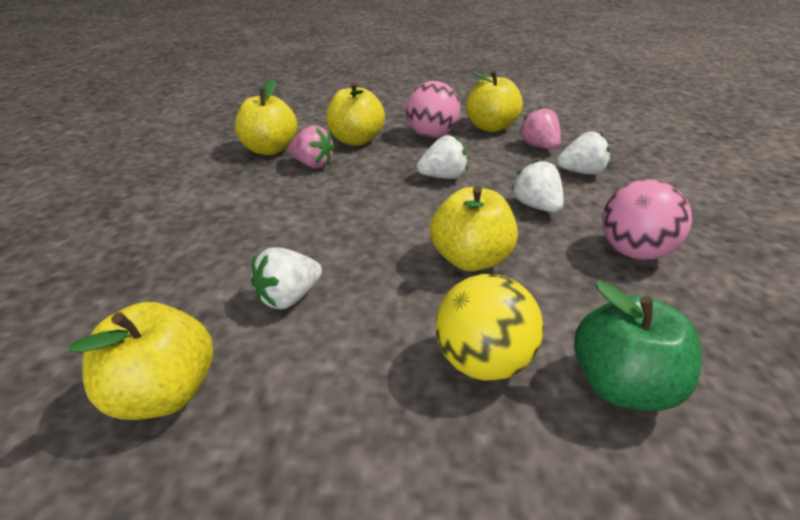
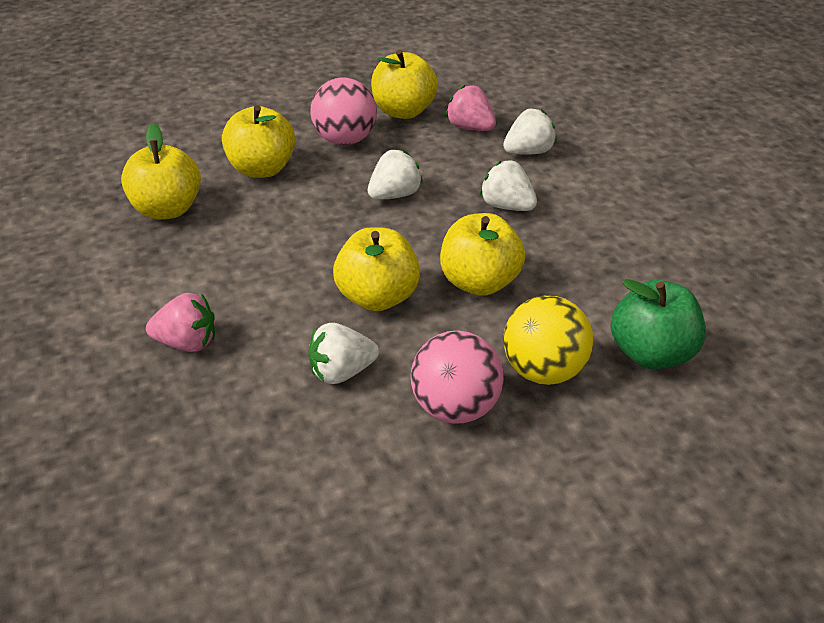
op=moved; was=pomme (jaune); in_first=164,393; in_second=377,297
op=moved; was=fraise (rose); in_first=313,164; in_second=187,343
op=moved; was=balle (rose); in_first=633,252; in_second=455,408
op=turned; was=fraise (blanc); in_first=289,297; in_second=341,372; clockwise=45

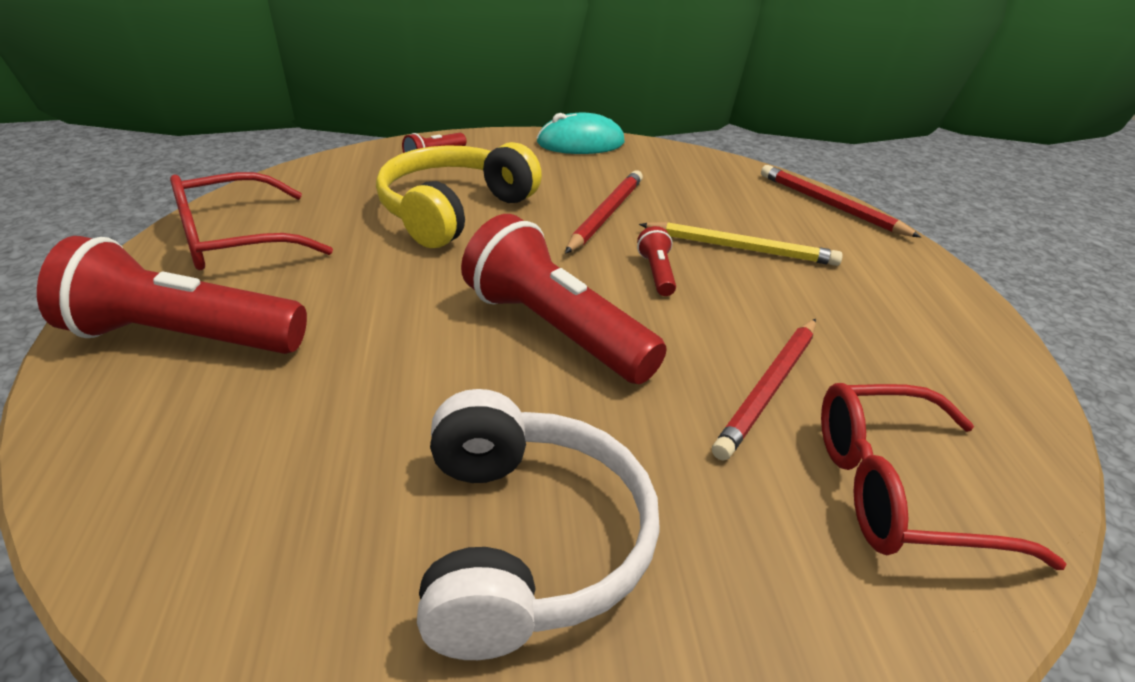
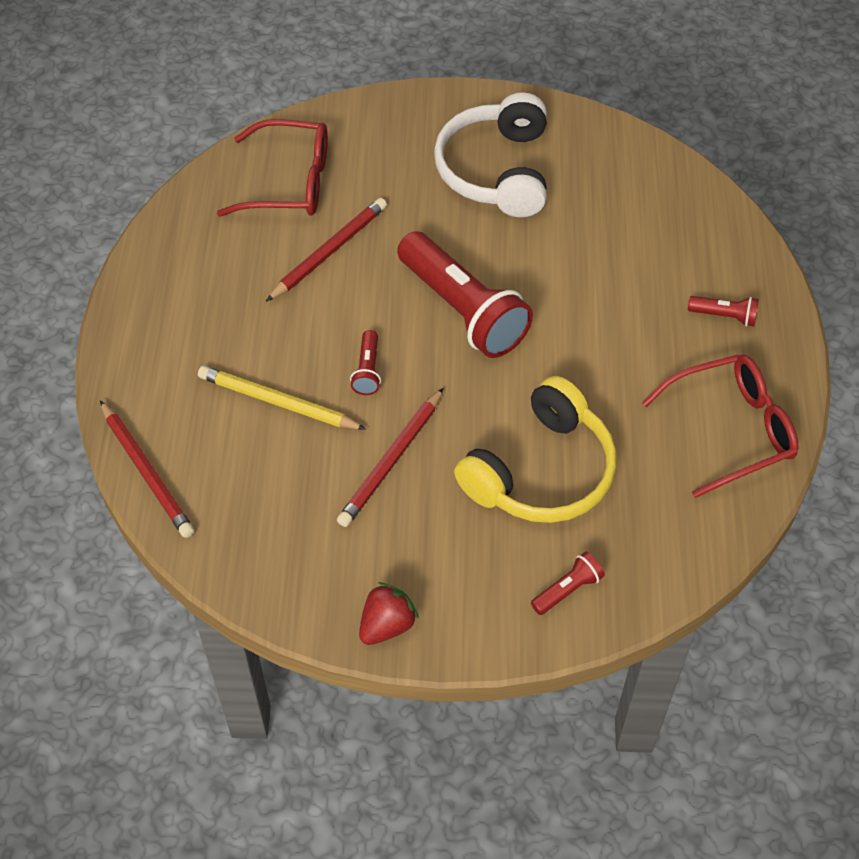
op=replaced; was=souris (turquoise); now=fraise (rouge); in_first=580,143; in_second=387,625
op=resized; was=lampe de poche (rouge); in_first=179,337; in_second=724,316; ratio=0.43

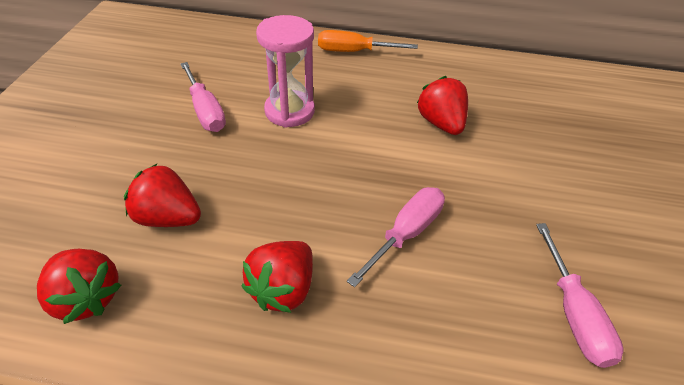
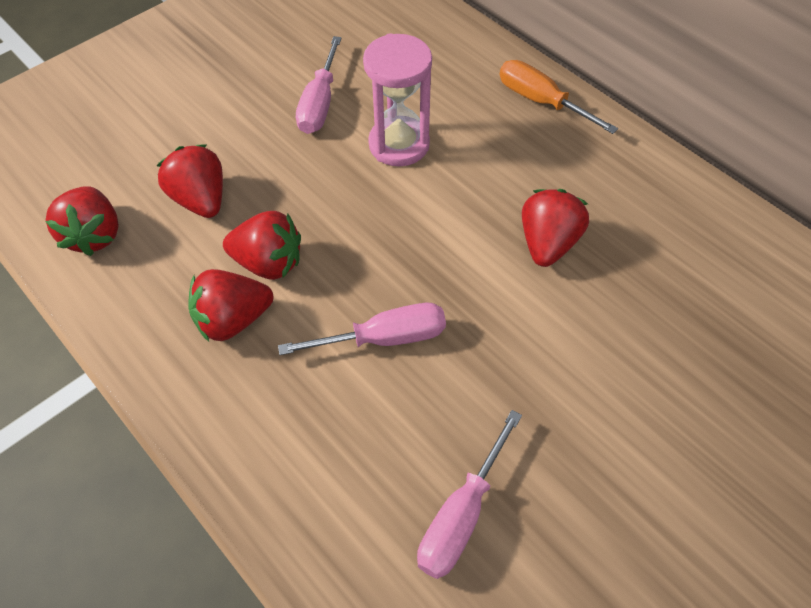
op=added; now=fraise (rouge); in_second=269,263

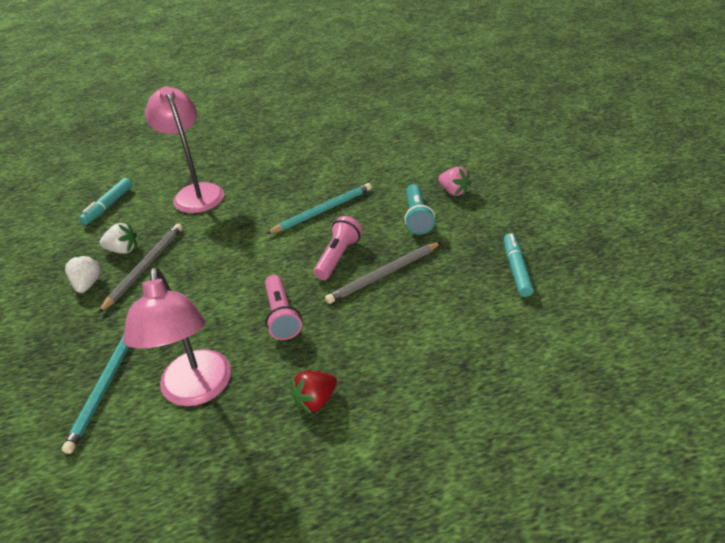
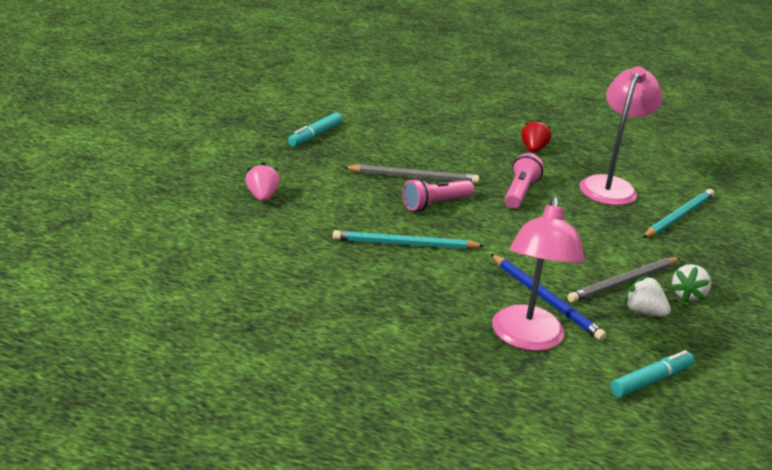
op=removed; was=lampe de poche (turquoise); in_first=417,217
op=added; now=crayon (bleu); in_second=546,299
op=turned; was=fraise (rouge); in_first=315,400; in_second=533,149; clockwise=-75

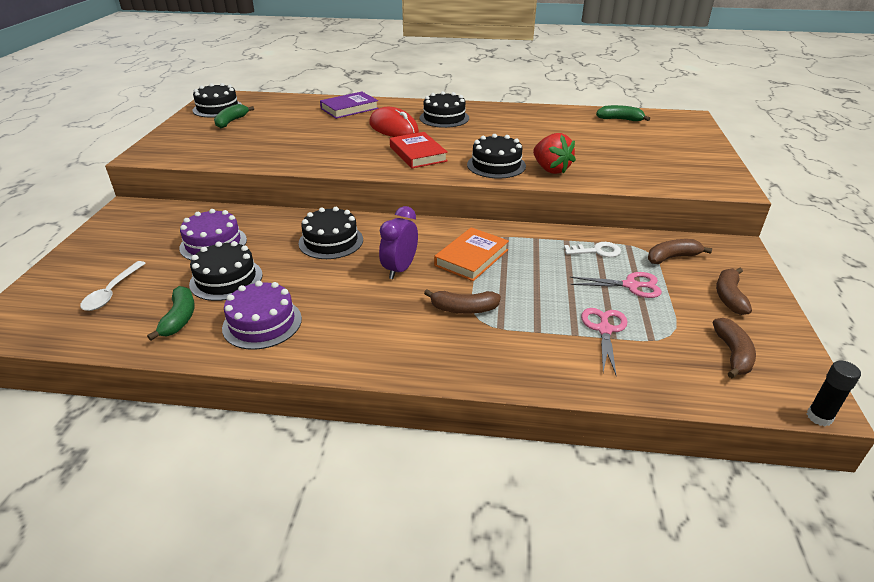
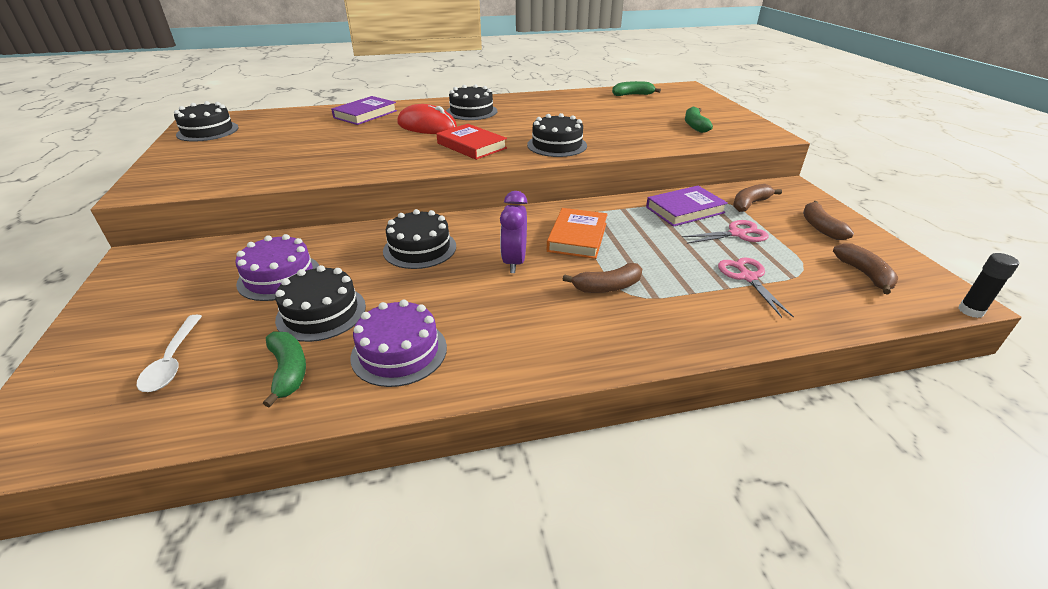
op=removed; was=fraise (rouge); in_first=550,169
op=moved; was=banane (vert); in_first=231,121; in_second=695,126
op=replaced; was=clé (blanc); now=livre (violet); in_first=597,251; in_second=685,210

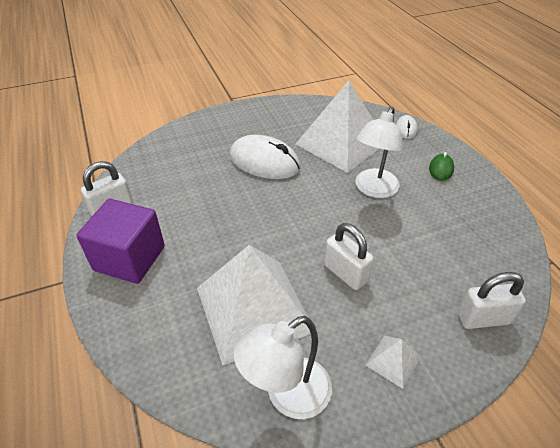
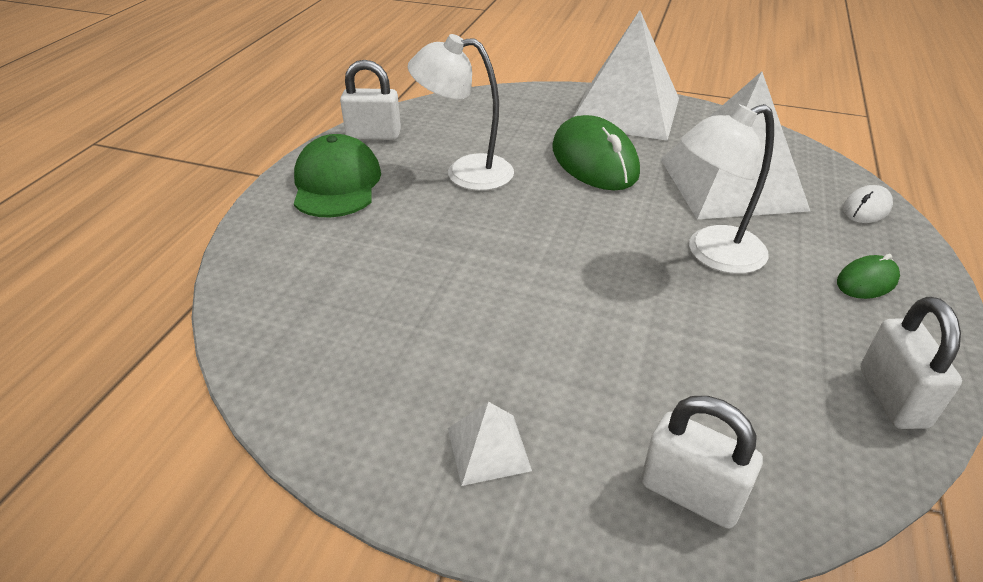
op=moved; was=pyramide (blanc); in_first=253,309; in_second=625,111
op=moved; was=lampe (blanc); in_first=287,396; in_second=465,172
op=moved; was=cadenas (blanc); in_first=345,273; in_second=892,397
op=replaced; was=cube (violet); now=casquette (vert); in_first=129,258; in_second=336,183
op=recoloured; was=souris (blanc); now=souris (vert); in_first=264,162; in_second=594,161

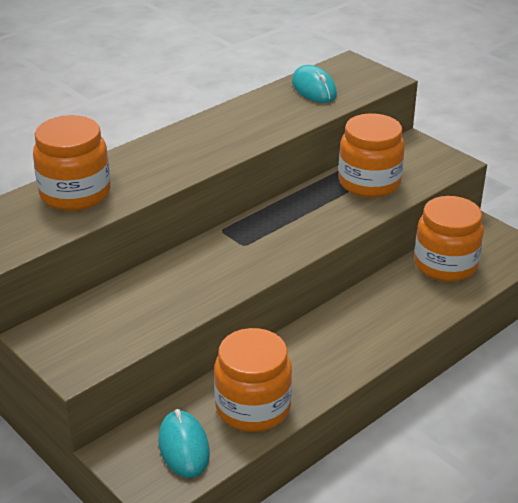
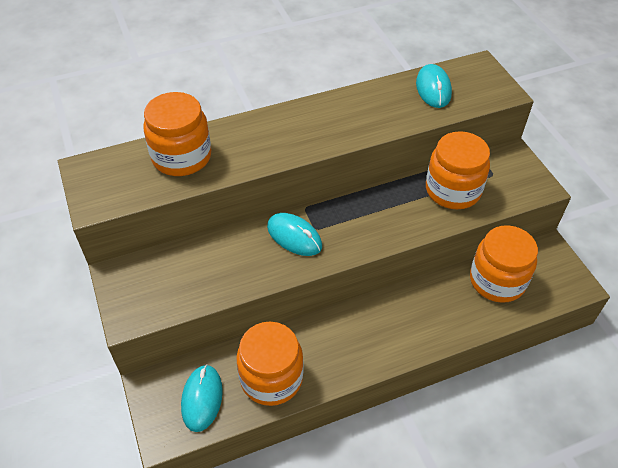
op=added; now=souris (turquoise); in_second=294,236

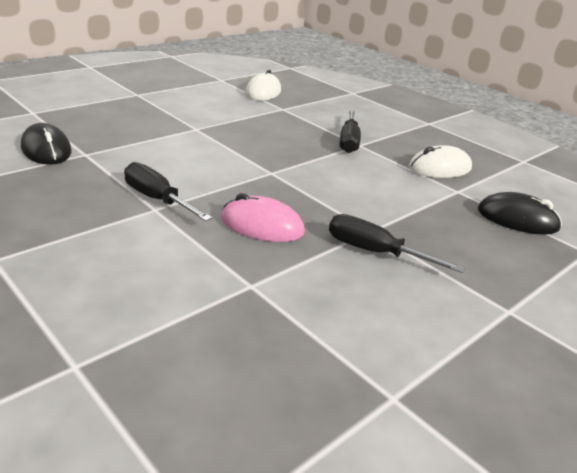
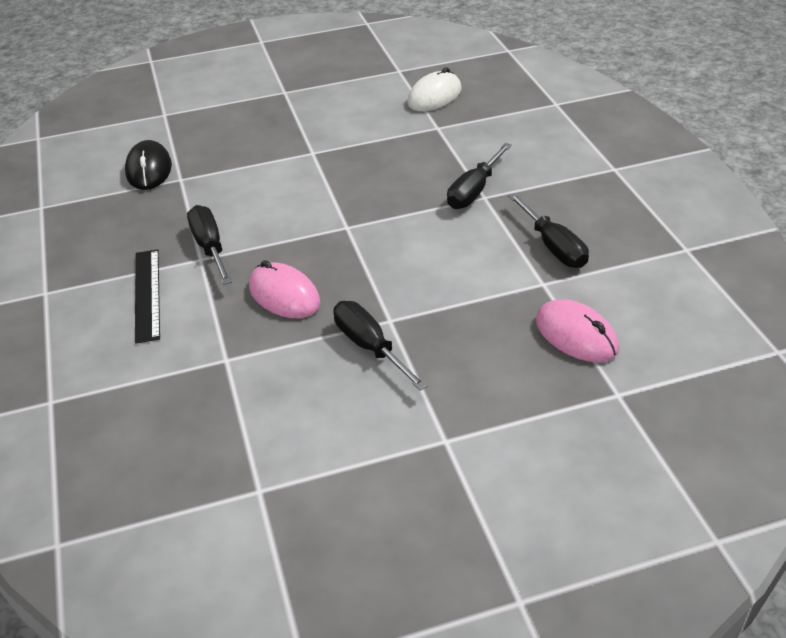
op=added; now=règle (noir); in_second=147,294
op=replaced; was=souris (blanc); now=tournevis (noir); in_first=439,168; in_second=553,246
op=recoloured; was=souris (noir); now=souris (rose); in_first=517,219; in_second=576,335

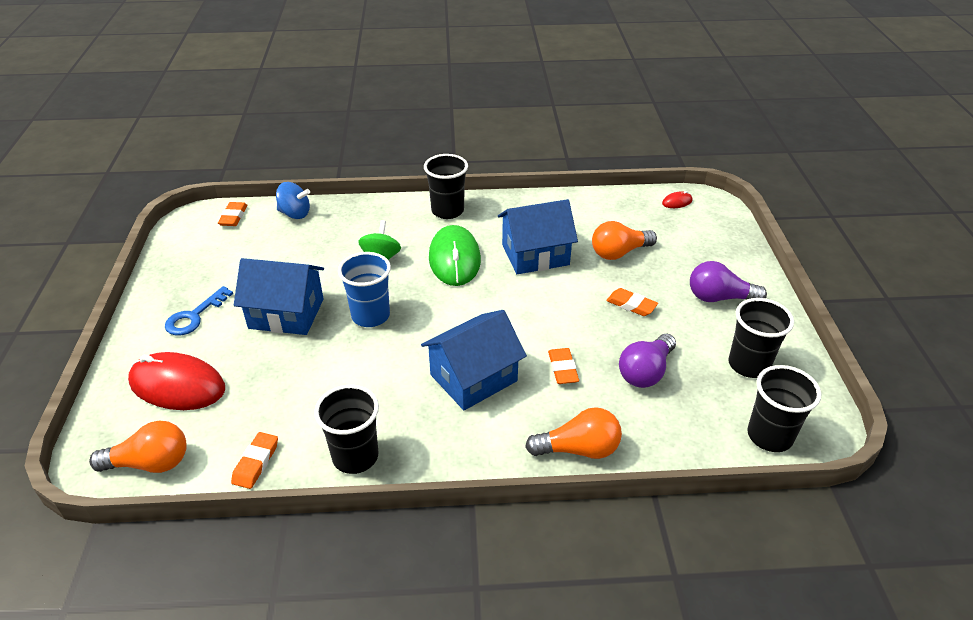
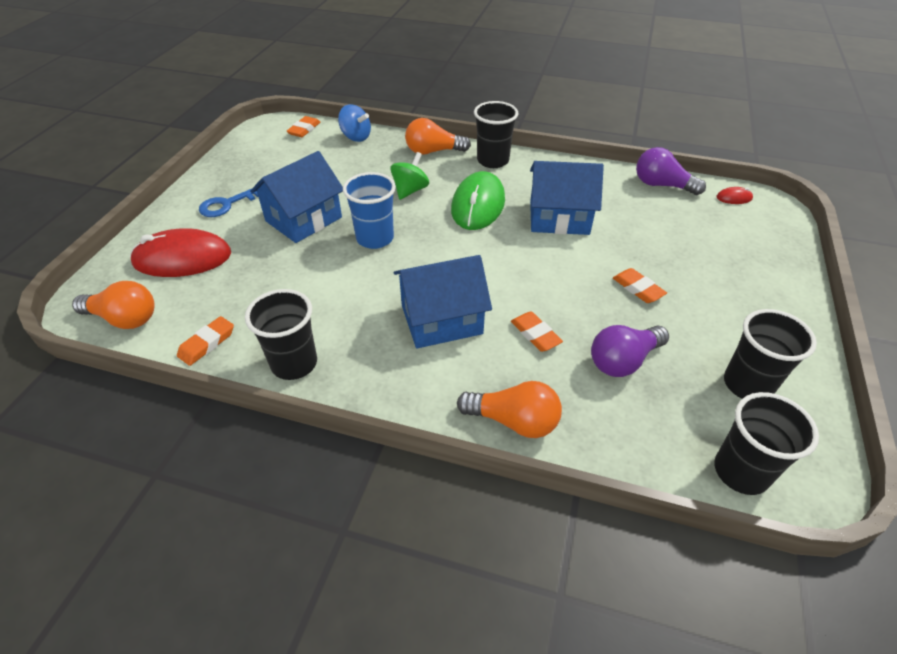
op=moved; was=ampoule (orange); in_first=619,252; in_second=433,151
op=moved; was=ampoule (violet); in_first=719,298; in_second=662,185
op=turned; was=souris (rouge); in_first=177,385; in_second=182,258; clockwise=-45
op=turned; was=maison (bleu); in_first=286,313; in_second=303,219; clockwise=-75
op=turned; was=gomme (orange); in_first=563,369; in_second=535,334; clockwise=-45

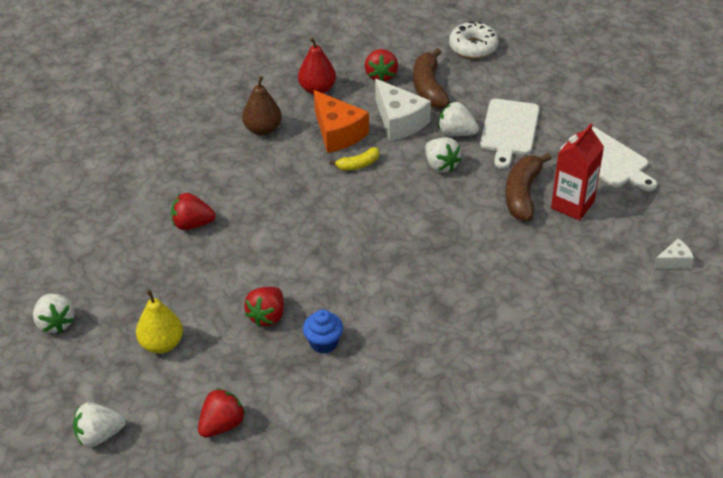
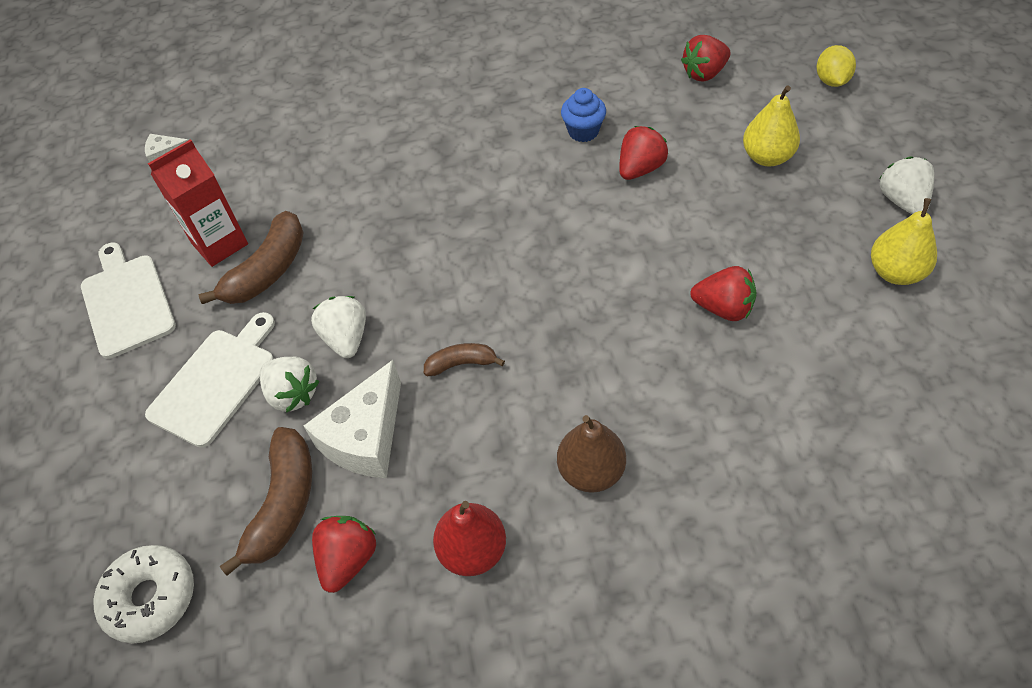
op=removed; was=fromage (orange); in_first=338,133
op=added; now=poire (jaune); in_second=895,272
op=replaced; was=fraise (blanc); now=citron (jaune); in_first=99,435; in_second=831,81
op=recoloured; was=banane (jaune); now=banane (marron); in_first=358,165; in_second=461,364
op=turned; was=fromage (blanc); in_first=399,121; in_second=366,437; clockwise=-135

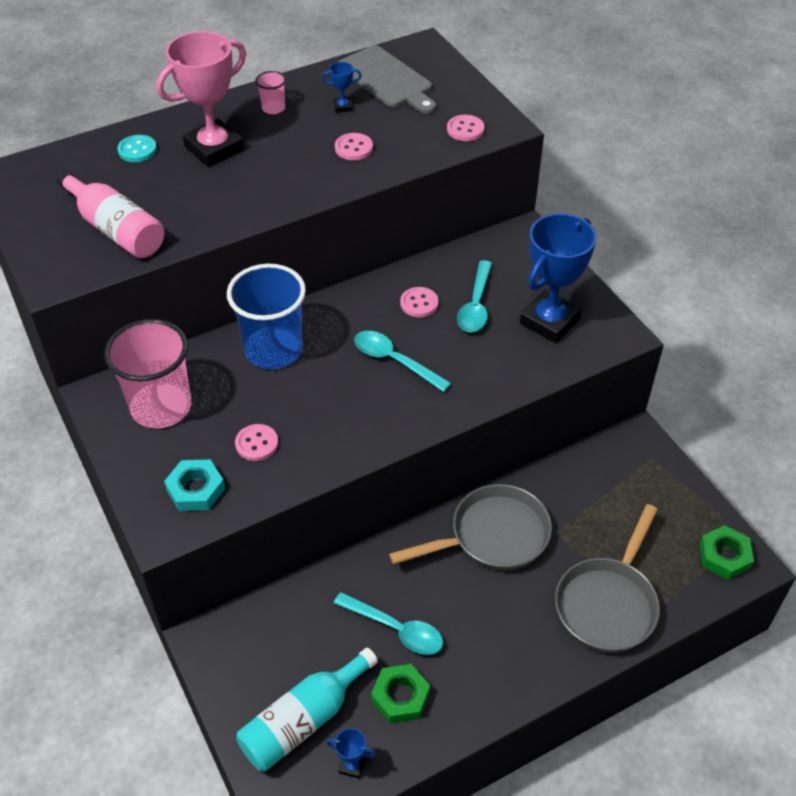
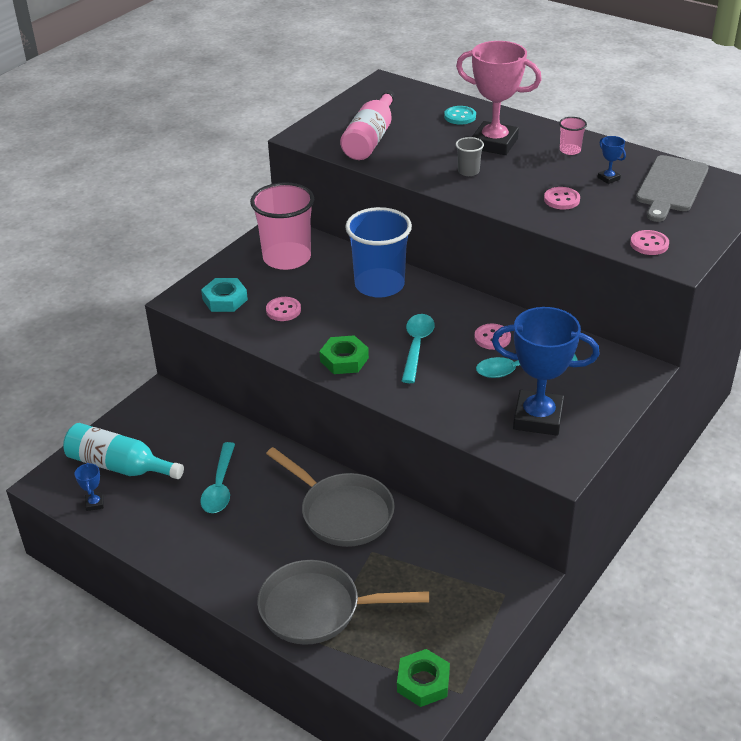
op=added; now=gobelet (gris); in_second=468,171
op=moved; was=écrou (vert); in_first=400,696; in_second=344,359

